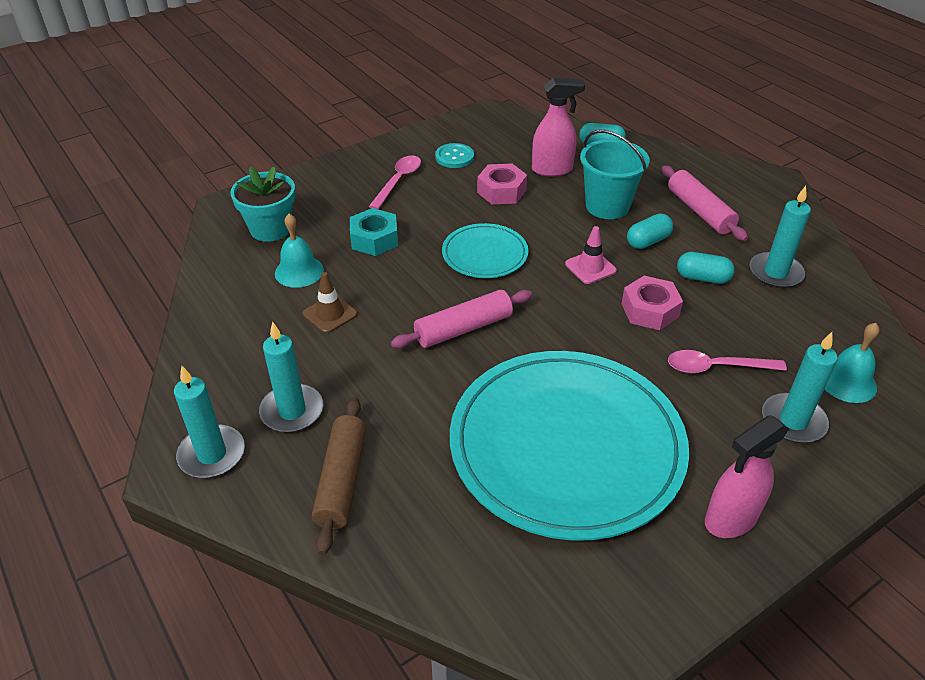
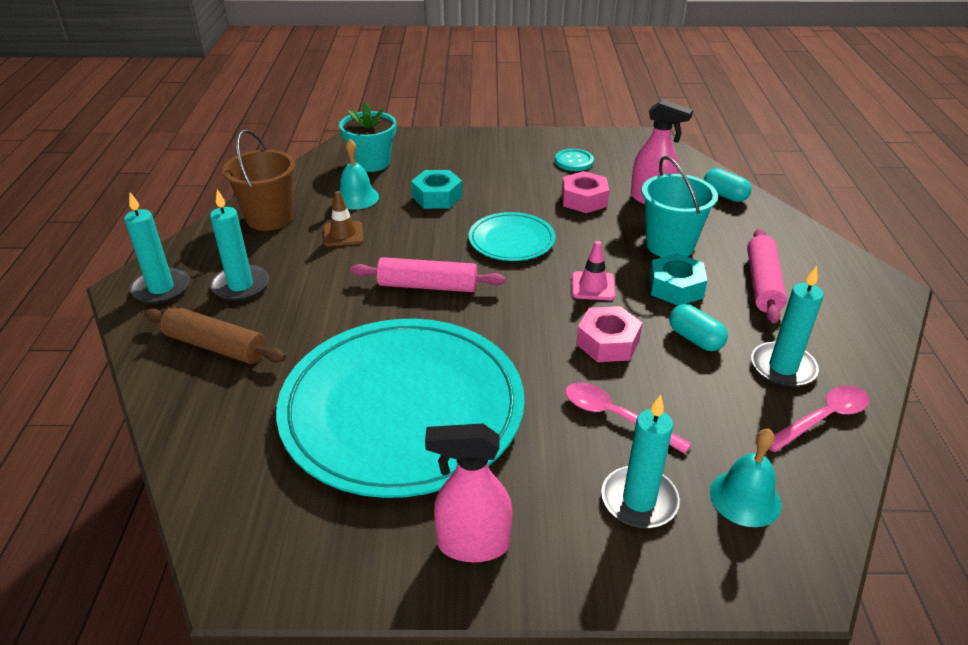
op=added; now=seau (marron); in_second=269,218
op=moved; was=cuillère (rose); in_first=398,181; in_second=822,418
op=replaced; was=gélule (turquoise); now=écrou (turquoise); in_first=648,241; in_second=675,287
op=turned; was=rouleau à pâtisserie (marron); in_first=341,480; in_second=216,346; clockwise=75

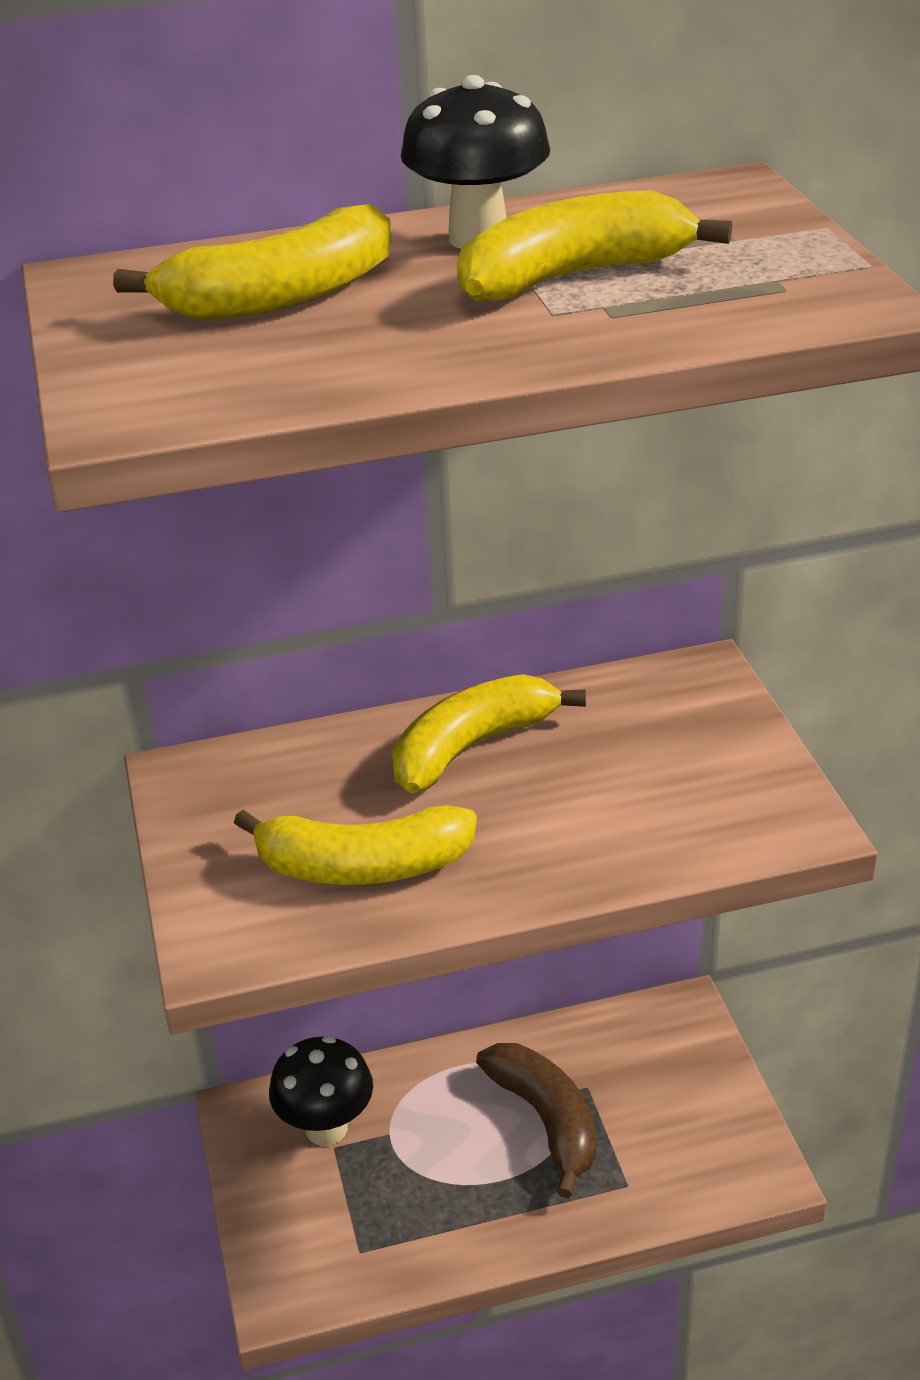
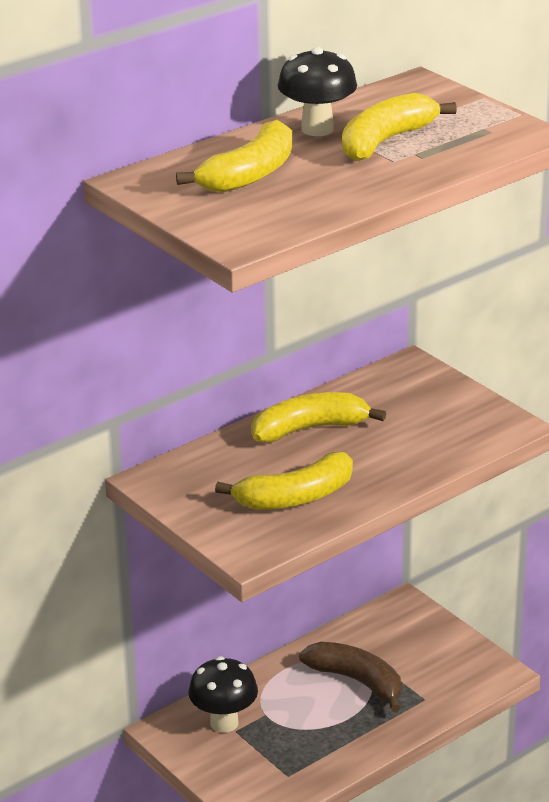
op=turned; was=banane (jaune); in_first=471,747; in_second=309,429; clockwise=45

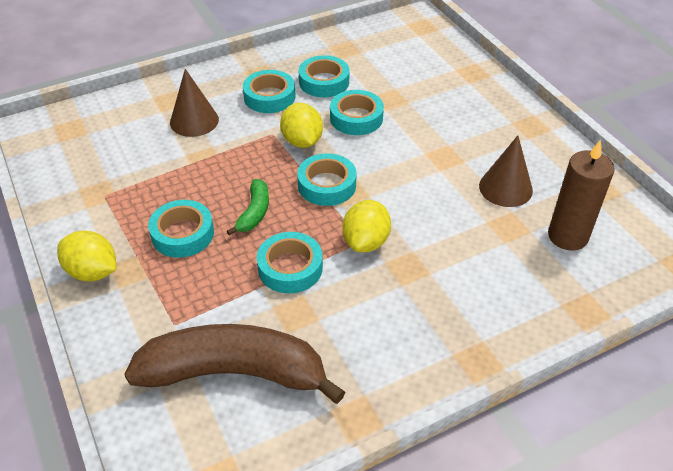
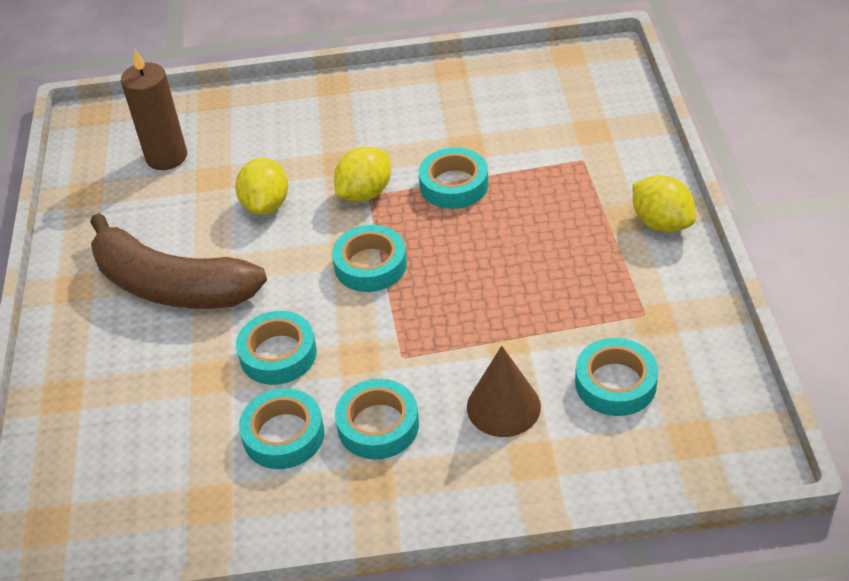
op=removed; was=banane (vert); in_first=254,212
op=removed; was=cône (marron); in_first=505,188
op=moved; was=banane (marron); in_first=235,373; in_second=171,286
op=moved; was=ruban adhésif (turquoise); in_first=182,234; in_second=615,383
op=moved; was=citron (jaune); in_first=302,141; in_second=266,205

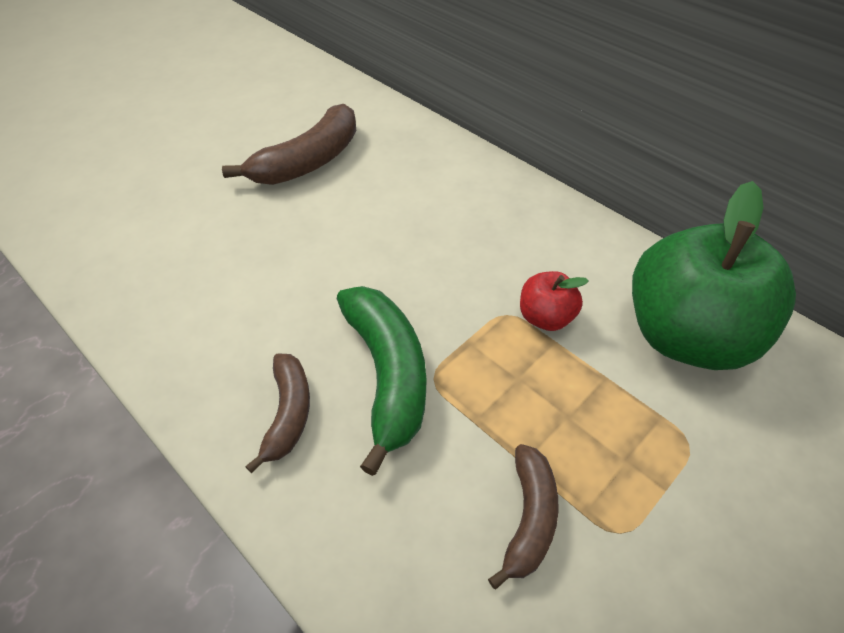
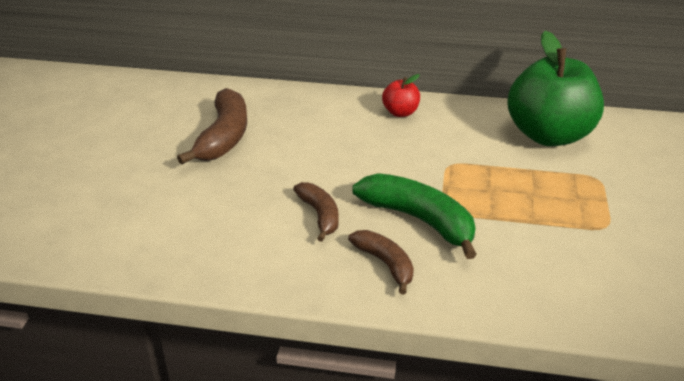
op=moved; was=banane (marron); in_first=528,518; in_second=320,215
op=moved; was=pomme (rouge); in_first=545,317; in_second=400,113

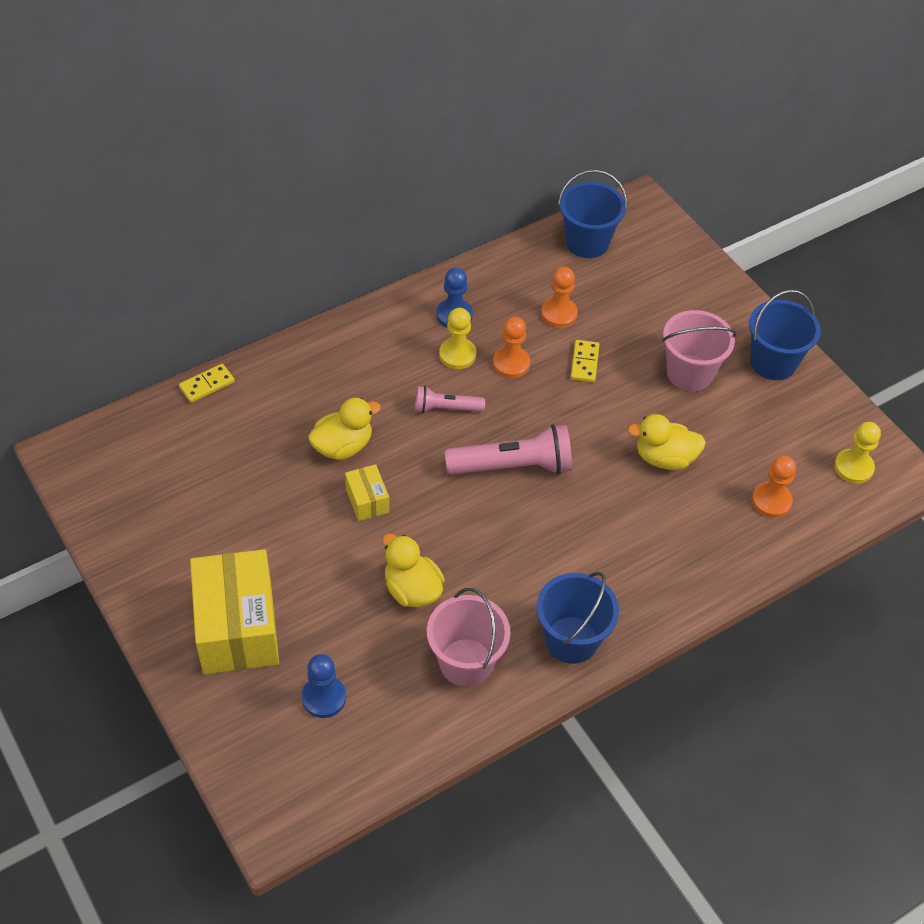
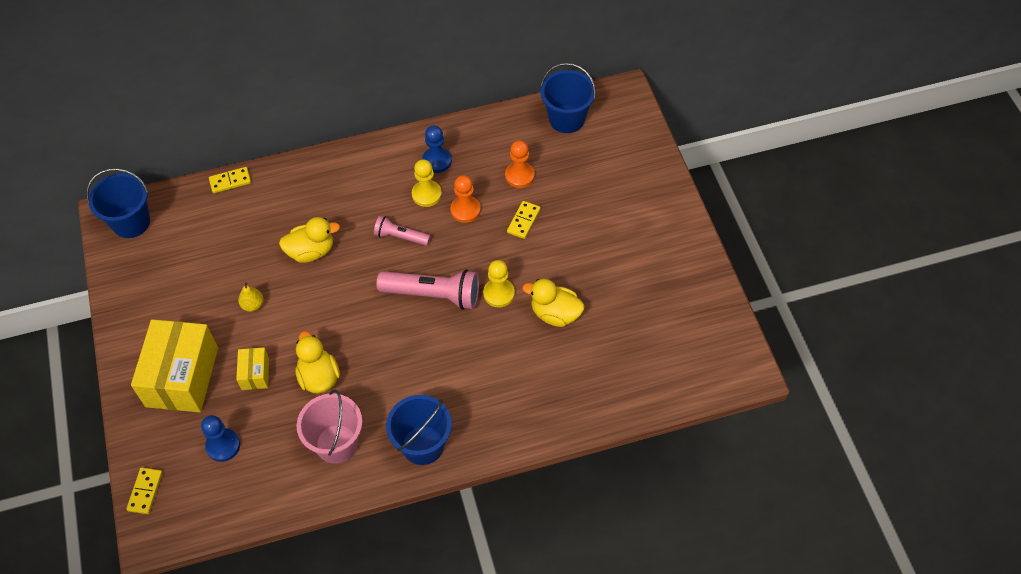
op=removed; was=seau (rose); in_first=689,373
op=removed; was=pion (orange); in_first=771,501
op=added; now=domino (jaune); in_second=145,491
op=added; now=poire (jaune); in_second=253,305
op=moved; was=boîte (jaune); in_first=367,500; in_second=255,374
op=moved; was=seau (bleu); in_first=773,362; in_second=131,222
op=moved; was=pion (jaune); in_first=853,467; in_second=499,293

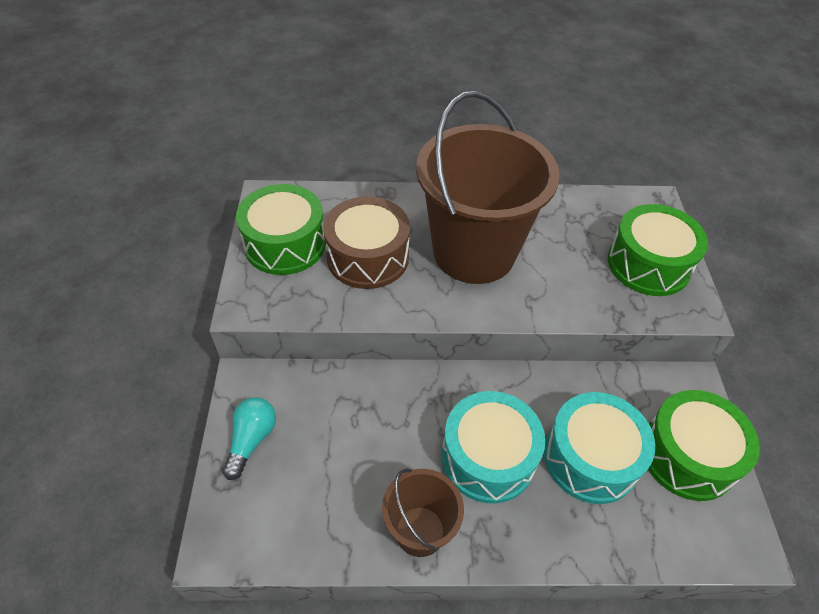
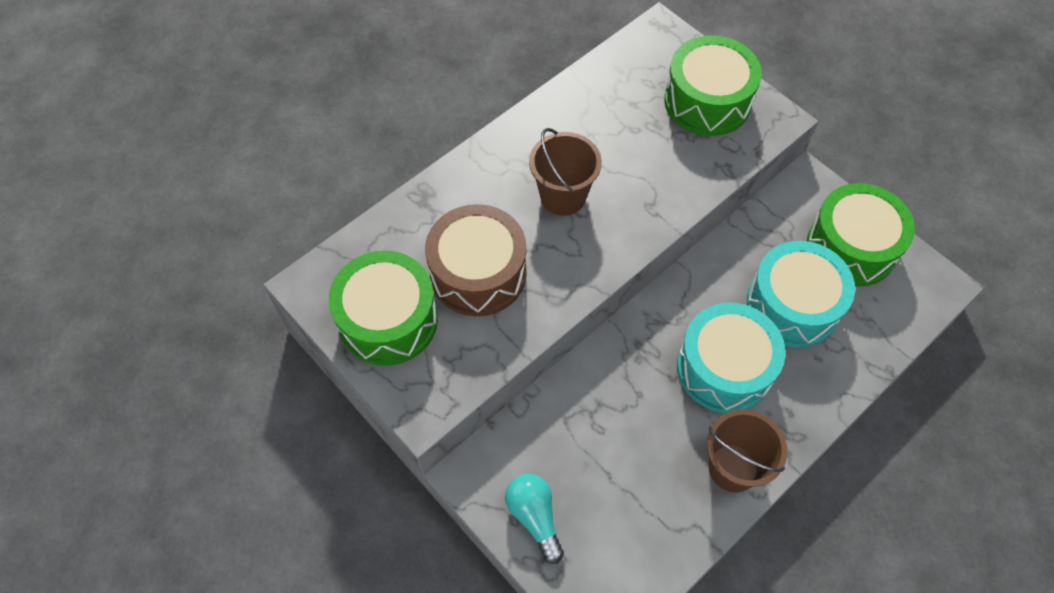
op=resized; was=seau (marron); in_first=474,252; in_second=563,196; ratio=0.49

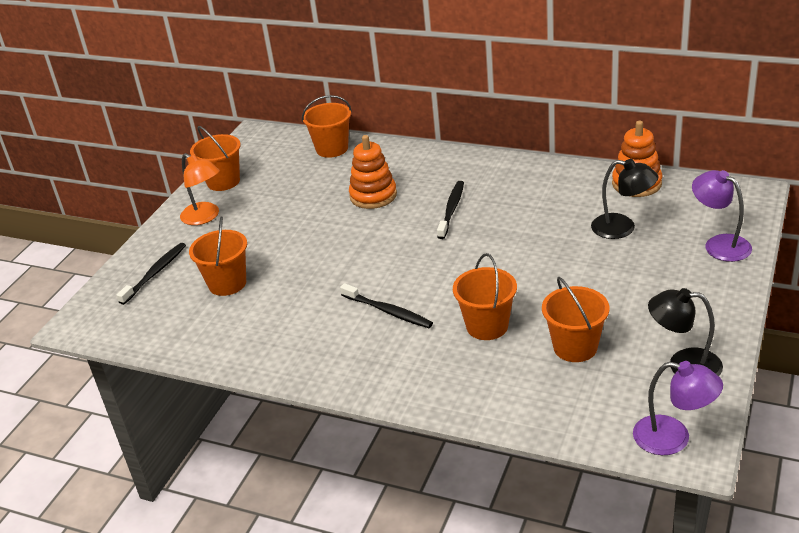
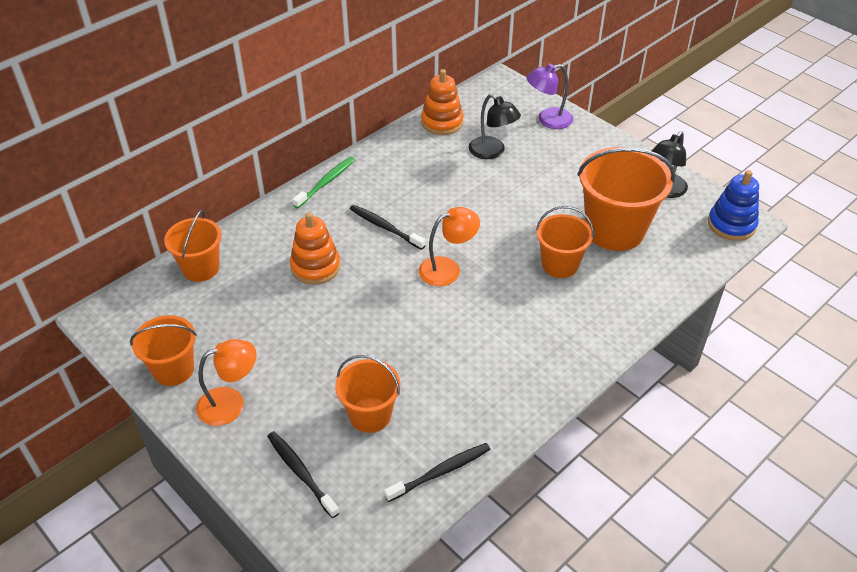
op=added; now=brosse à dents (vert); in_second=326,182
op=added; now=lampe (orange); in_second=447,269
op=moved; was=brosse à dents (noir); in_first=388,311; in_second=441,472
op=replaced; was=lampe (violet); now=jouet à empiler (bleu); in_first=673,438; in_second=731,224
op=turned; was=lampe (noir); in_first=622,228; in_second=492,152; clockwise=90
op=resized; was=seau (orange); in_first=575,347; in_second=614,230; ratio=1.67

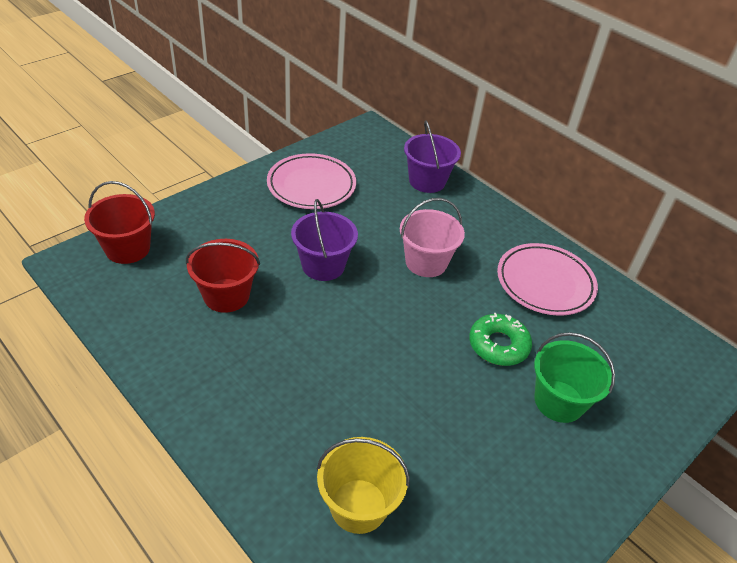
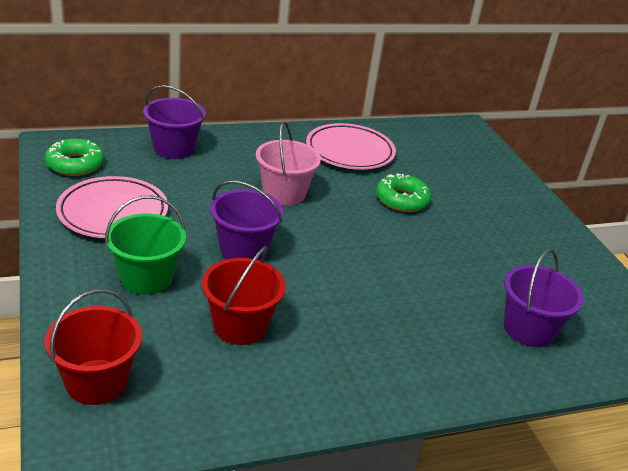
op=added; now=beignet (vert); in_second=75,164
op=moved; was=seau (vert); in_first=559,401; in_second=146,278
op=recoloured; was=seau (jaune); now=seau (violet); in_first=358,506; in_second=529,329

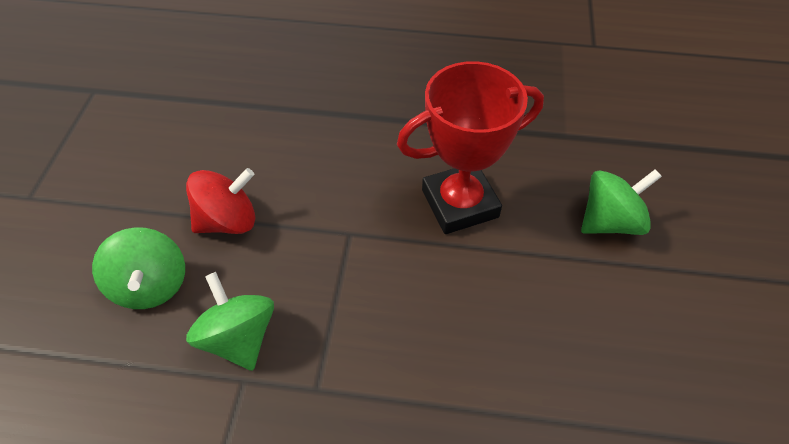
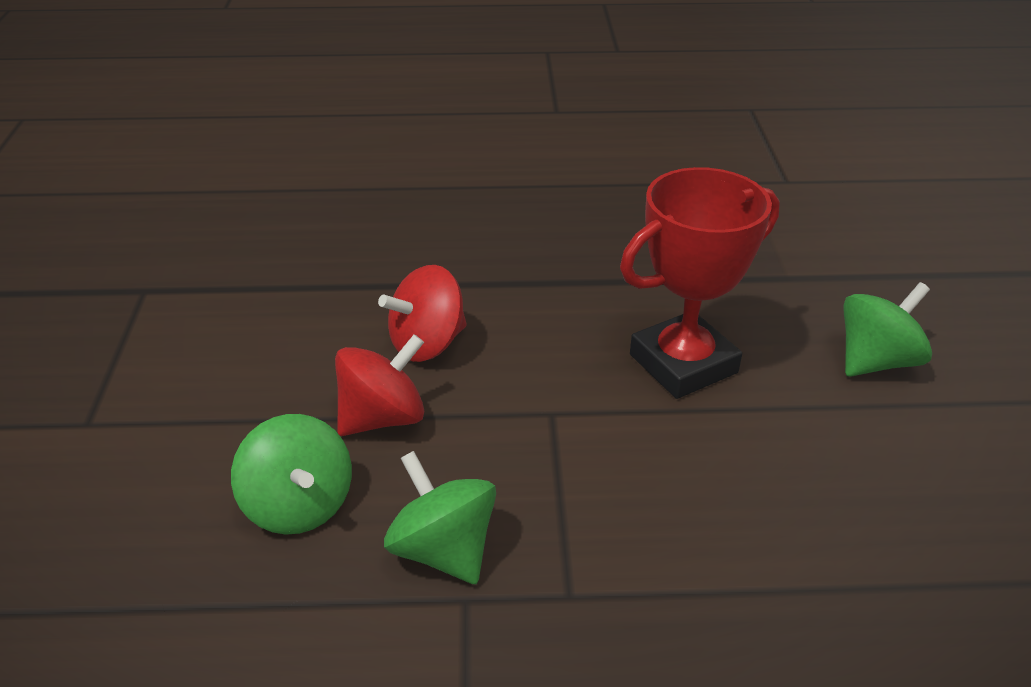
op=added; now=toupie (rouge); in_second=427,344

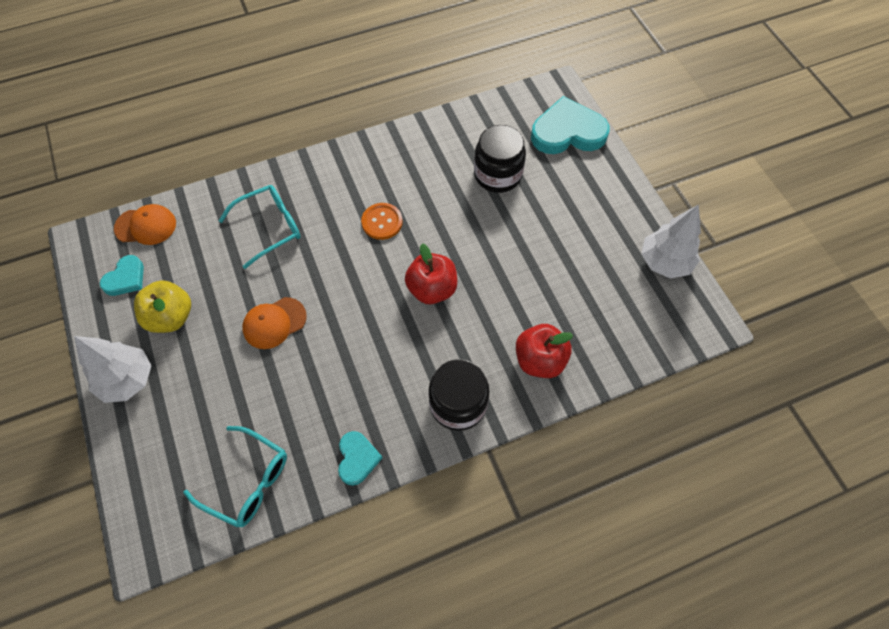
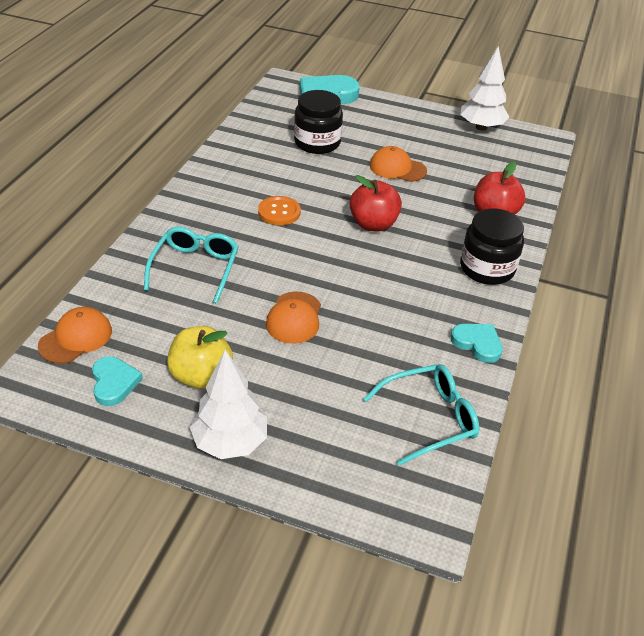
op=added; now=casquette (orange); in_second=397,168

